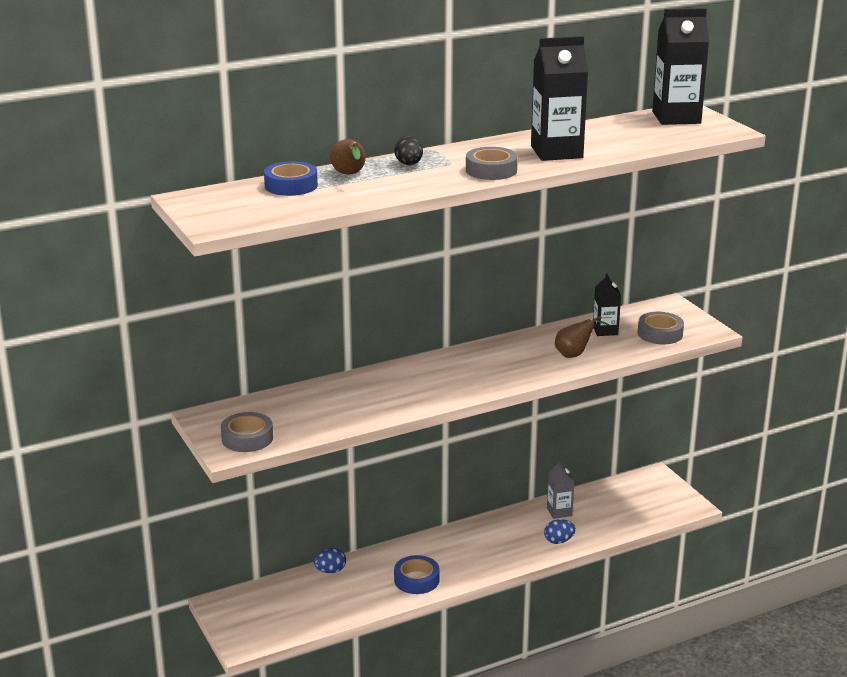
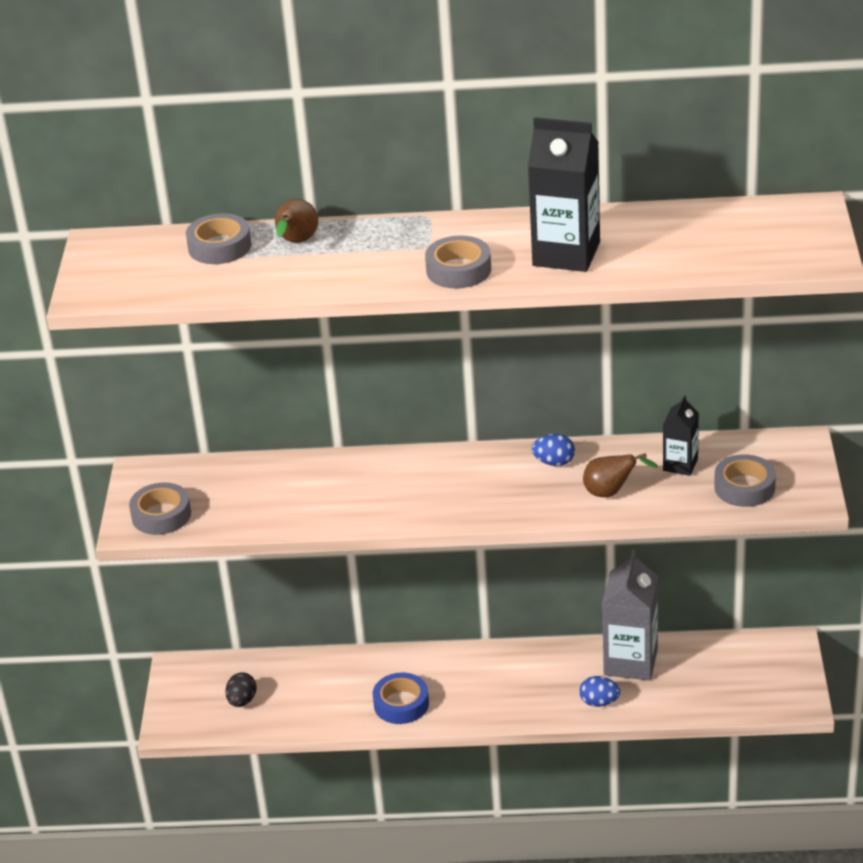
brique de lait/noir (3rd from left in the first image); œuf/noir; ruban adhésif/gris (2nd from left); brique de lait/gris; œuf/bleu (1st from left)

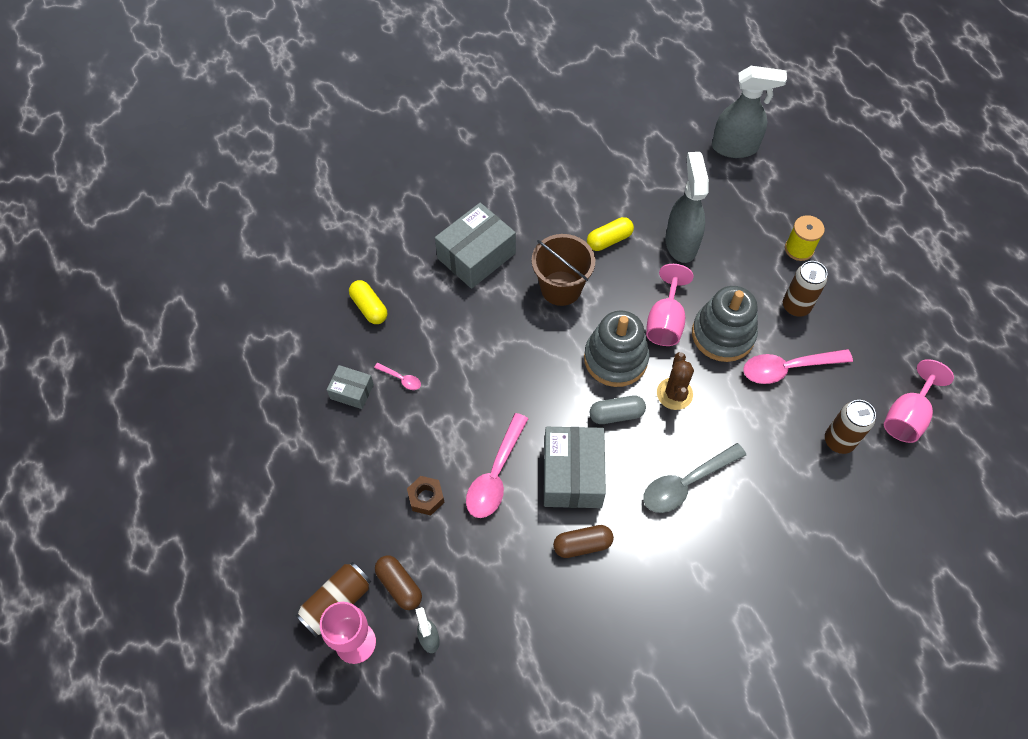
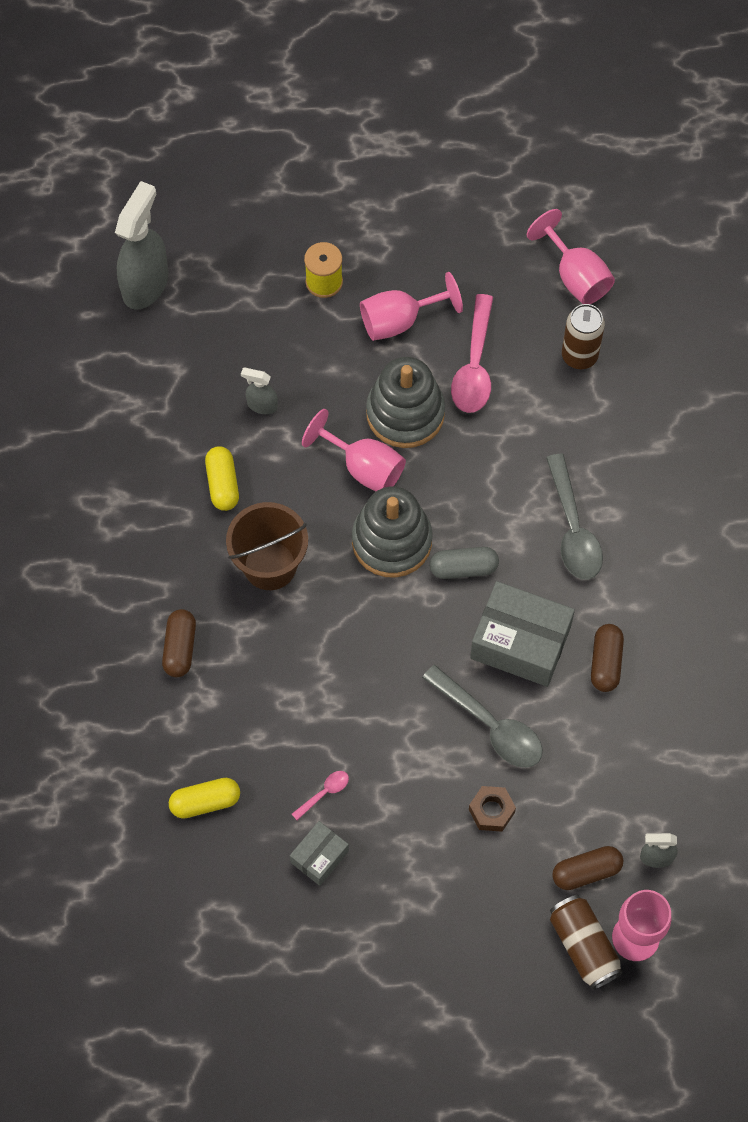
vaporisateur/gris (2nd from left); gélule/marron (1st from left); verre à pied/rose (2nd from left); cactus/marron; gélule/gris; cuillère/gris (1st from left)

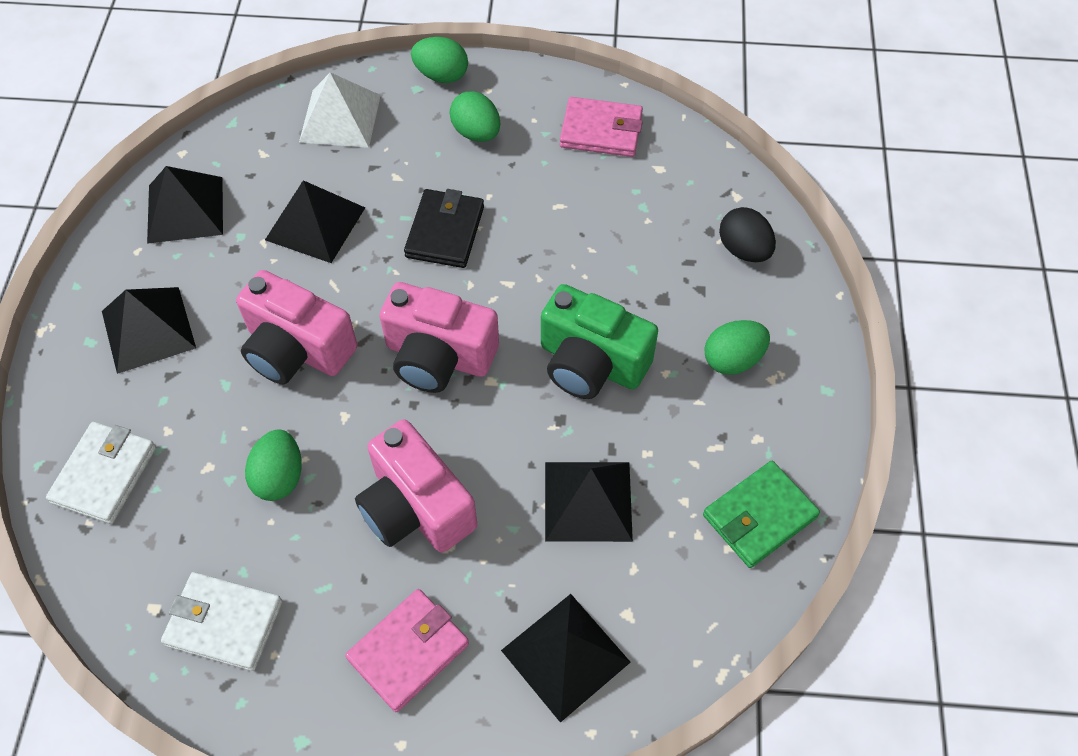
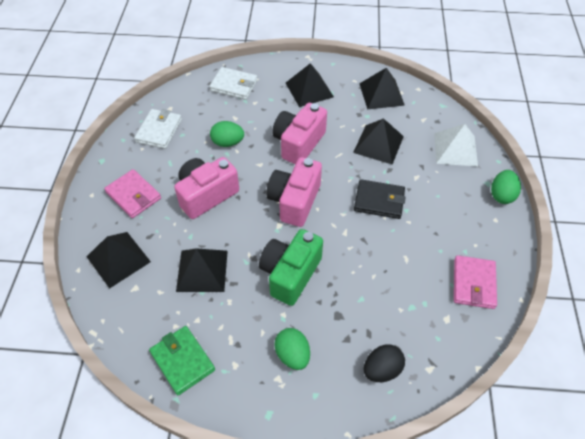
œuf/vert (3rd from left in the first image)

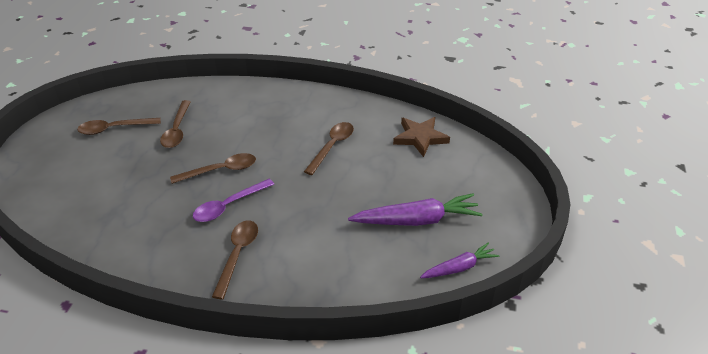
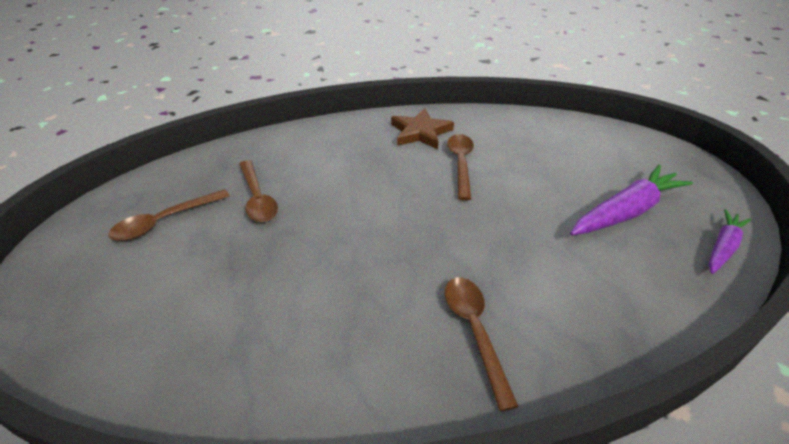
étoile/marron; cuillère/marron (3rd from left in the first image); cuillère/violet

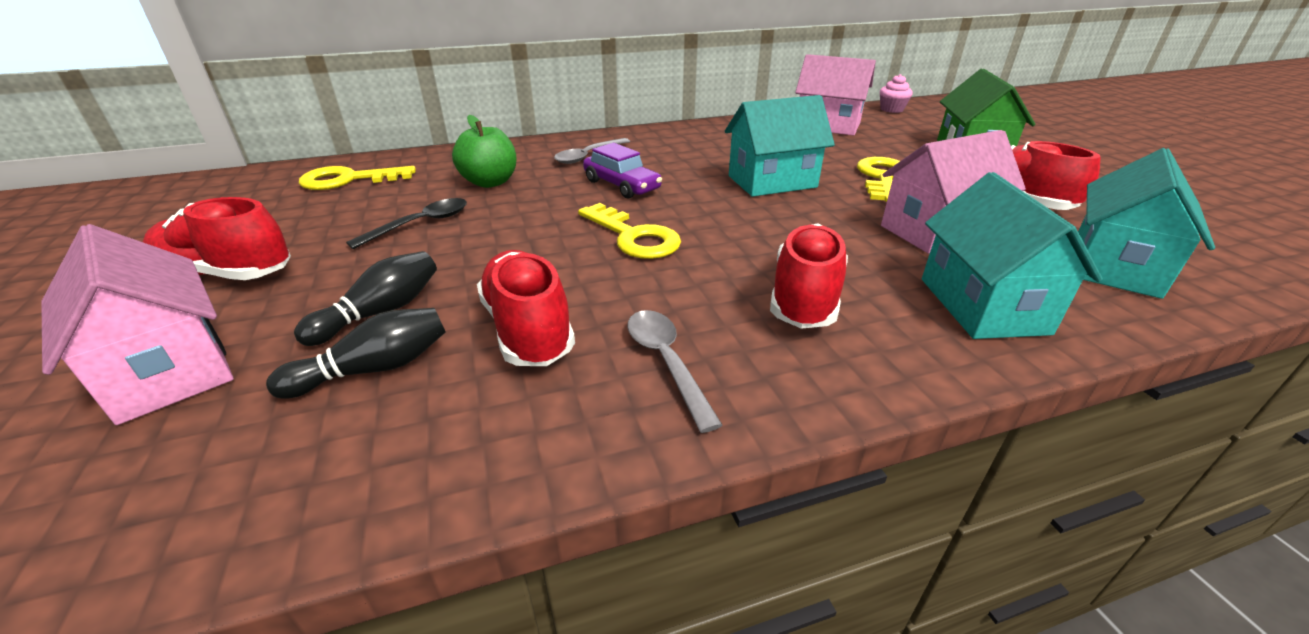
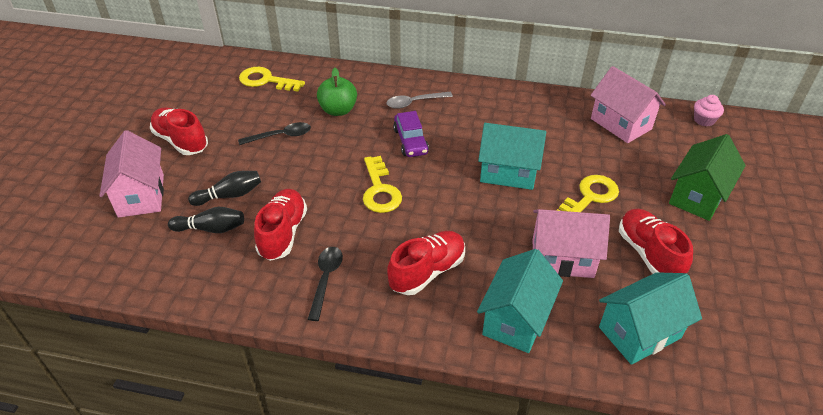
cuillère/noir (2nd from left)

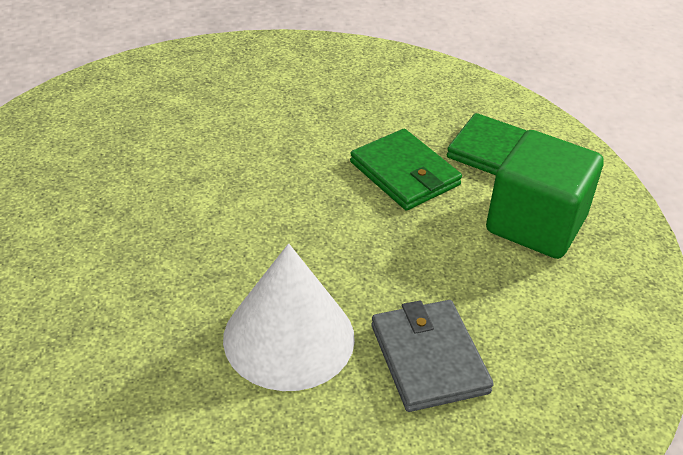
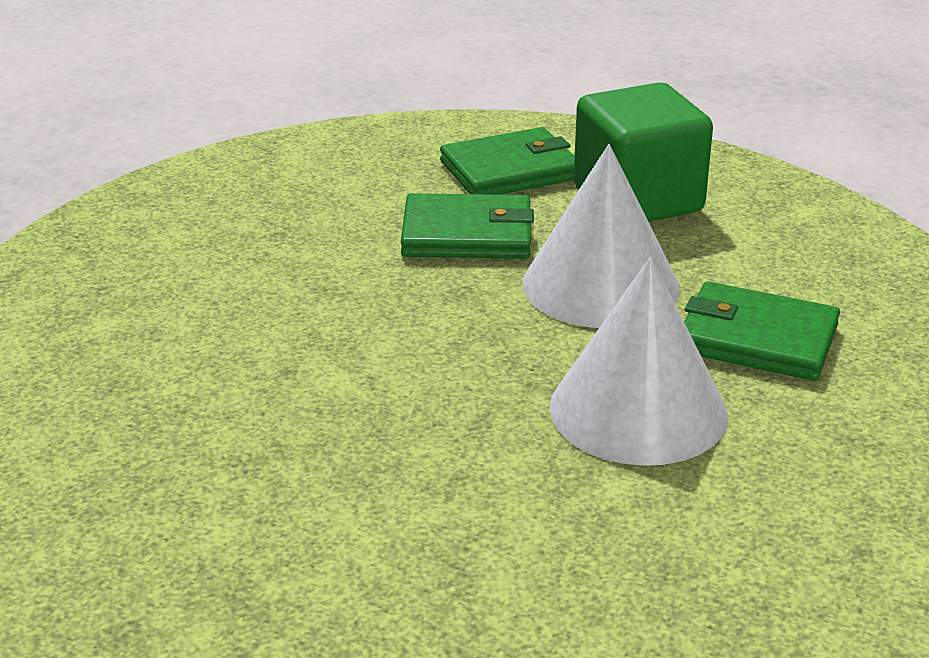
portefeuille/vert (3rd from left); cône/blanc (1st from left)

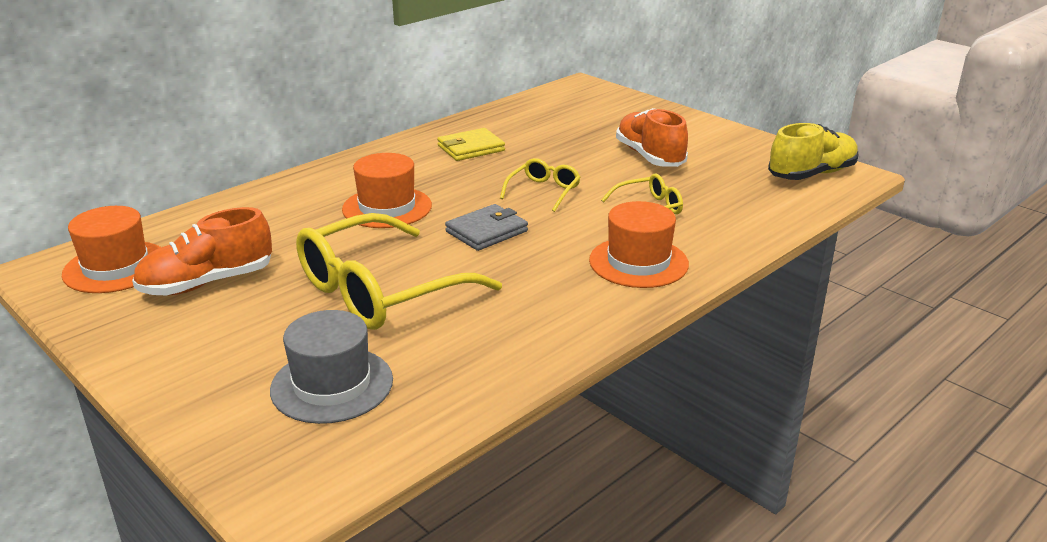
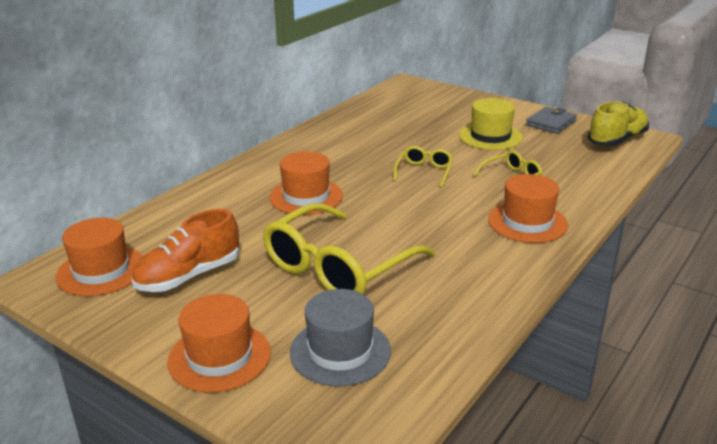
chapeau/jaune; portefeuille/jaune; portefeuille/gris; chapeau/orange (2nd from left)

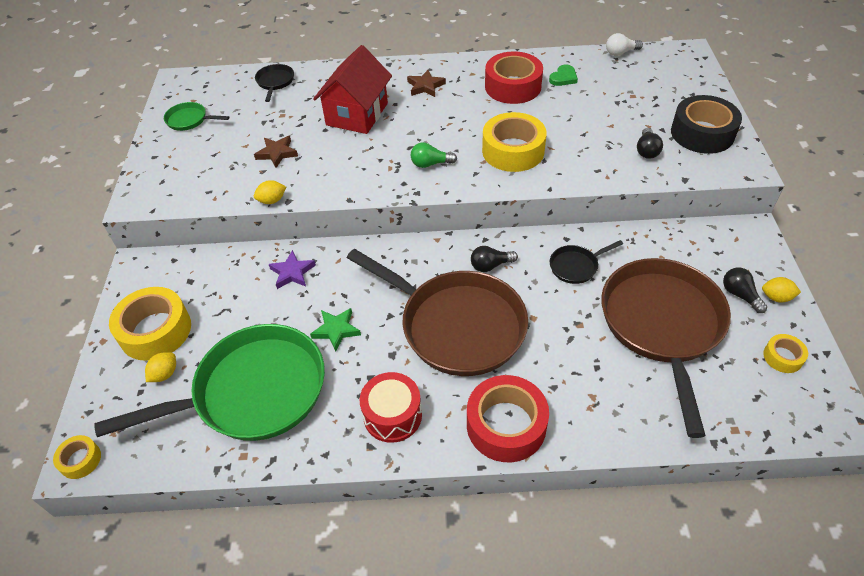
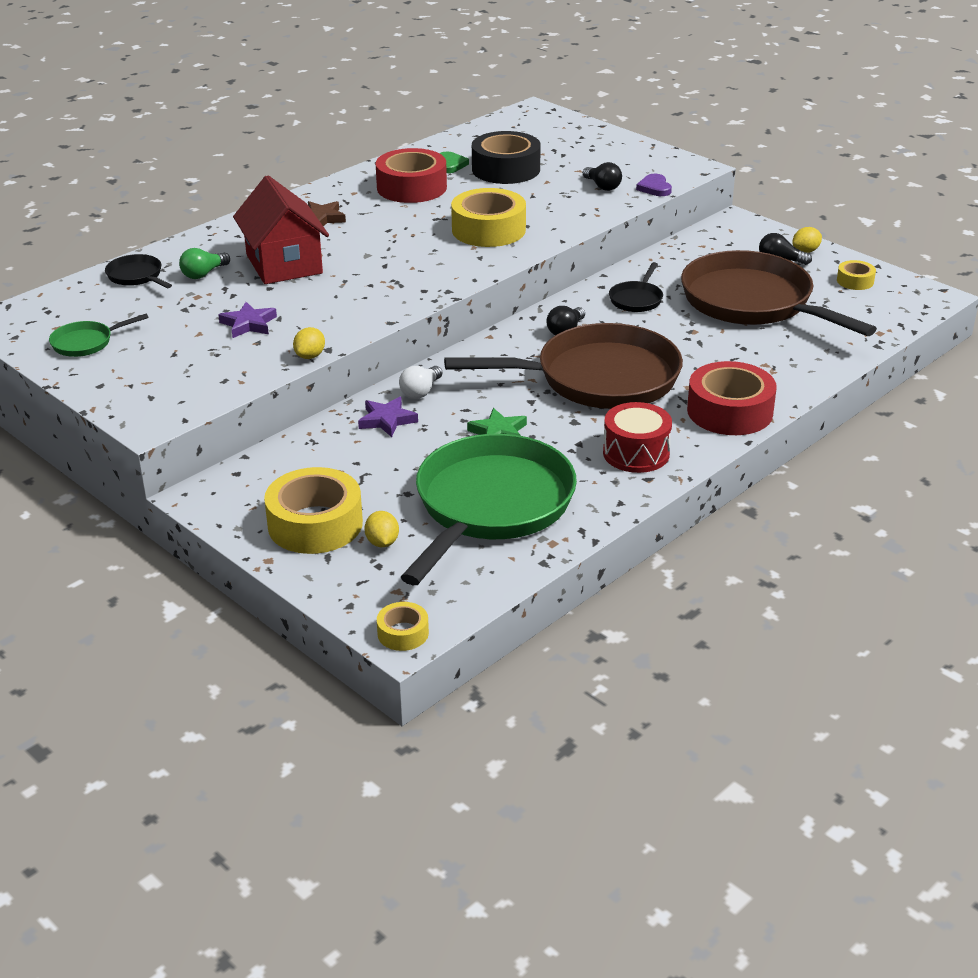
ampoule/blanc; ruban adhésif/noir; étoile/violet (1st from left); ampoule/vert; cœur/violet

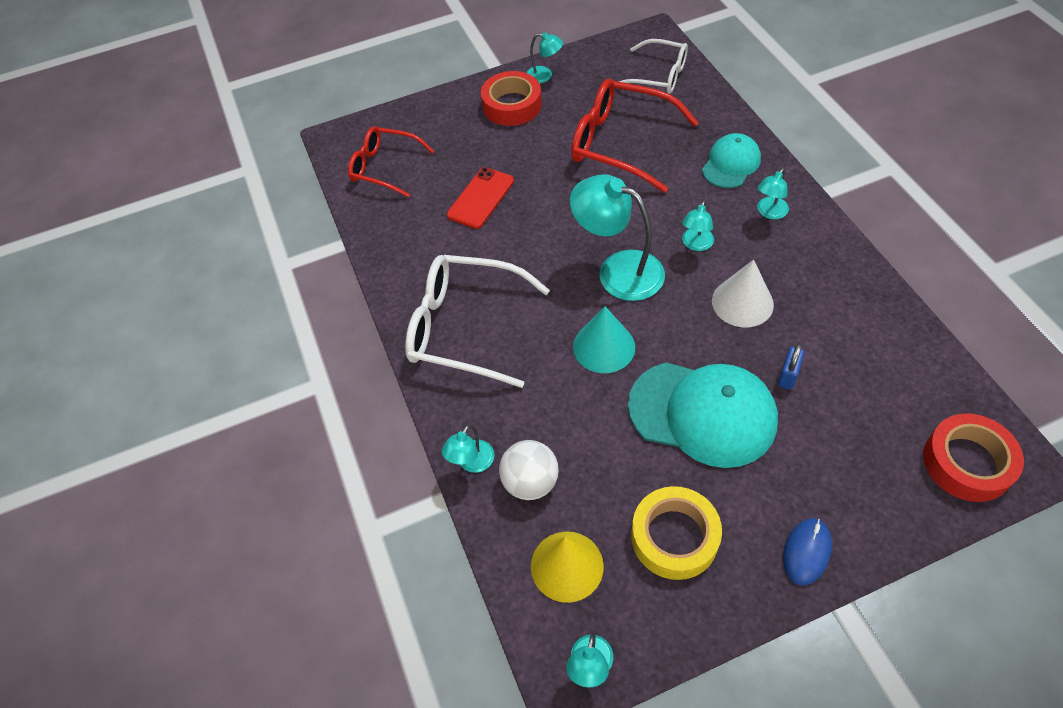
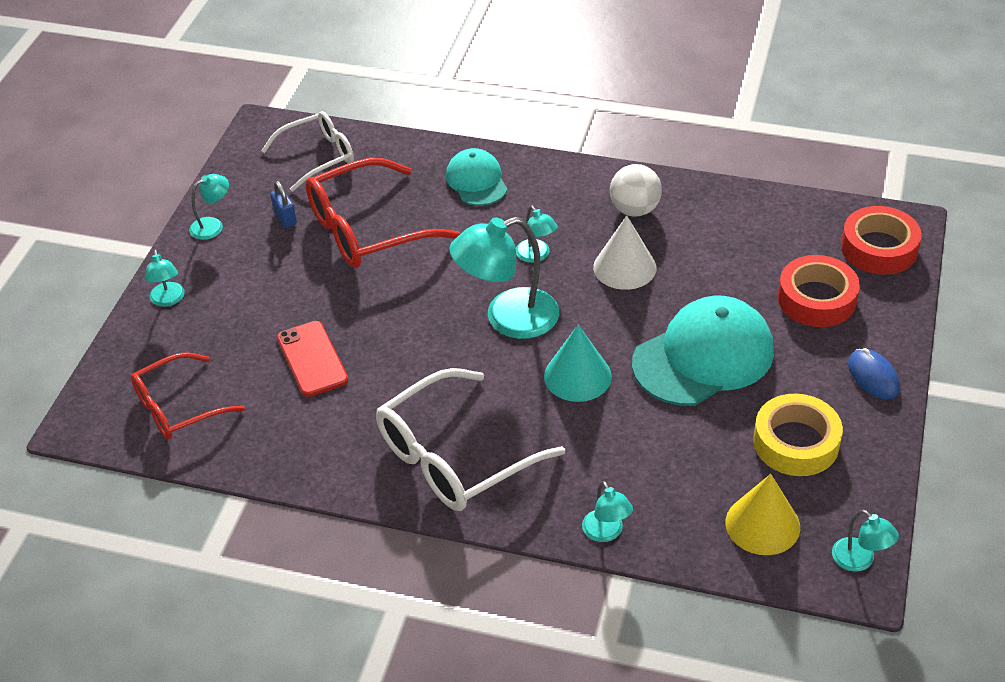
ruban adhésif/rouge (1st from left); lampe/turquoise (1st from left); cadenas/bleu; balle/blanc

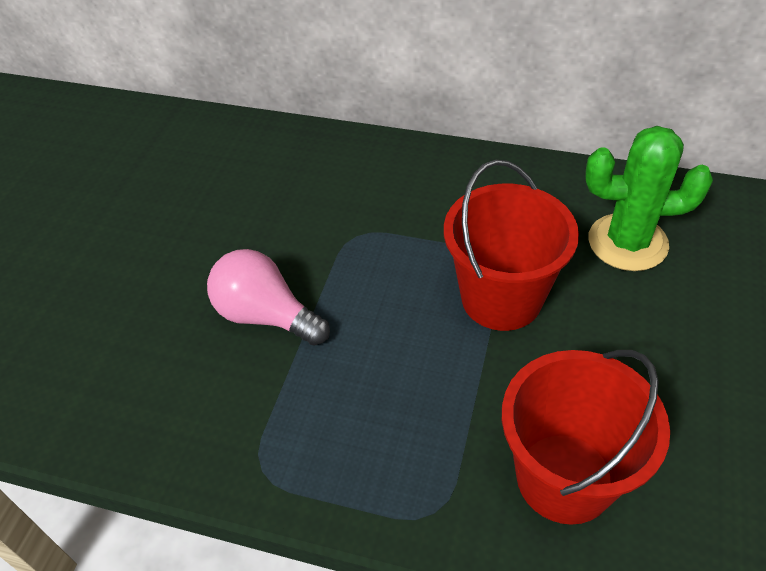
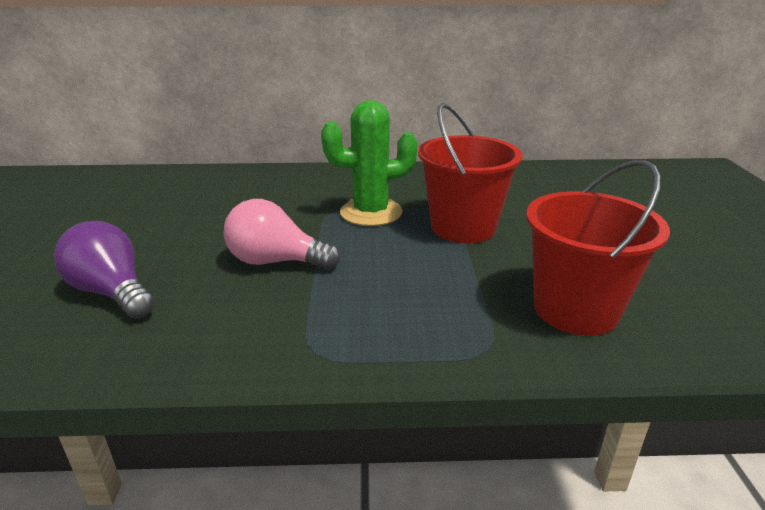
cactus/vert; ampoule/violet

